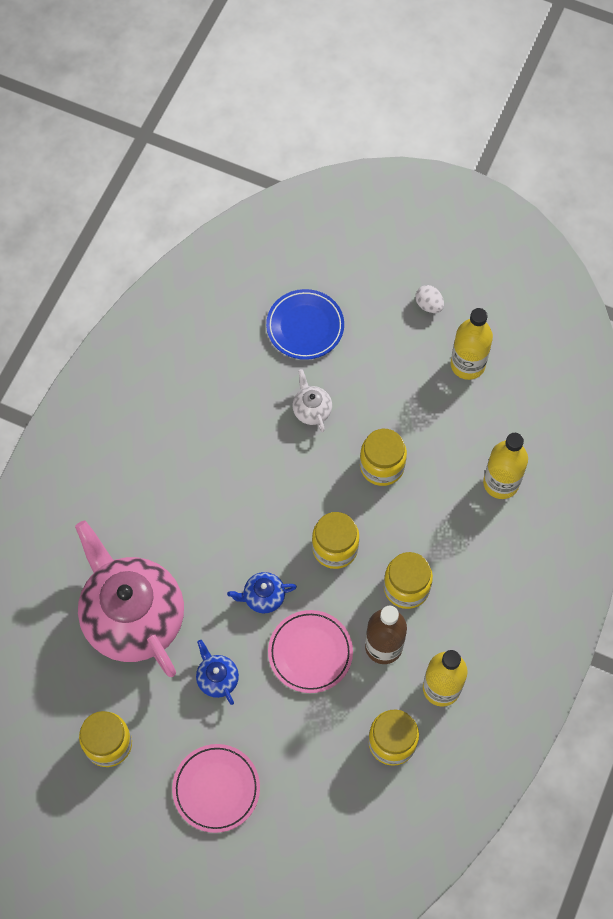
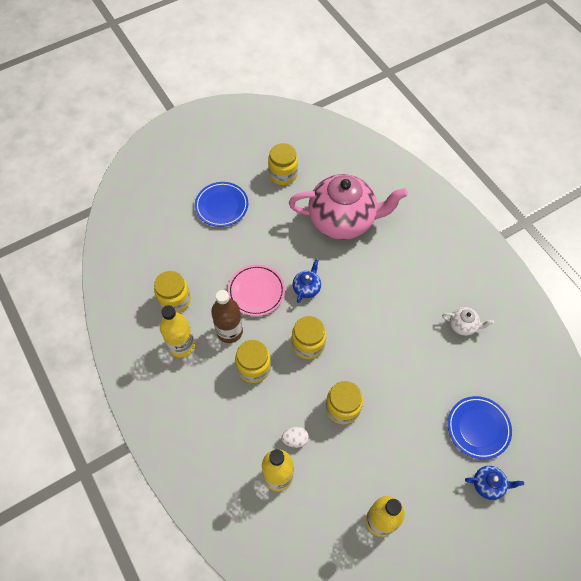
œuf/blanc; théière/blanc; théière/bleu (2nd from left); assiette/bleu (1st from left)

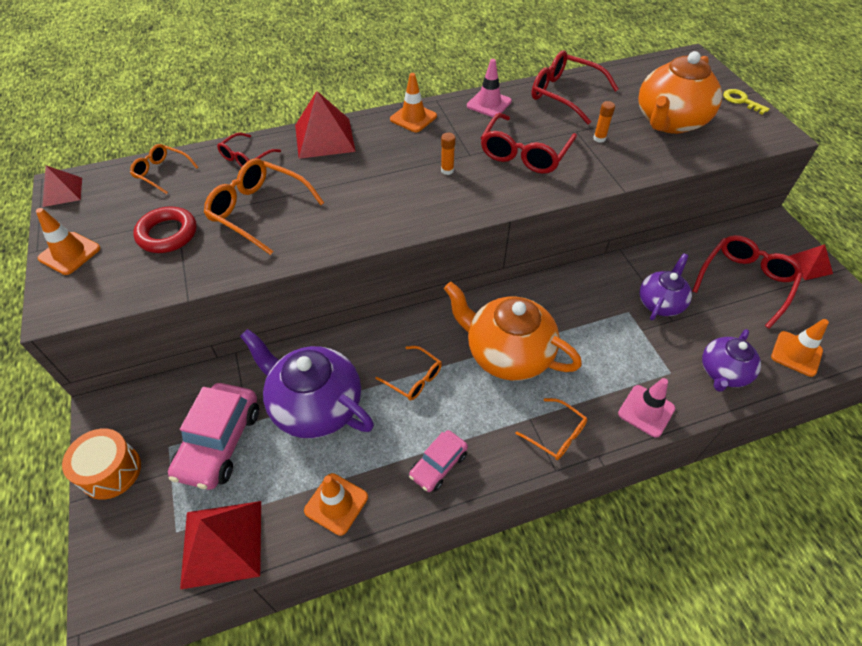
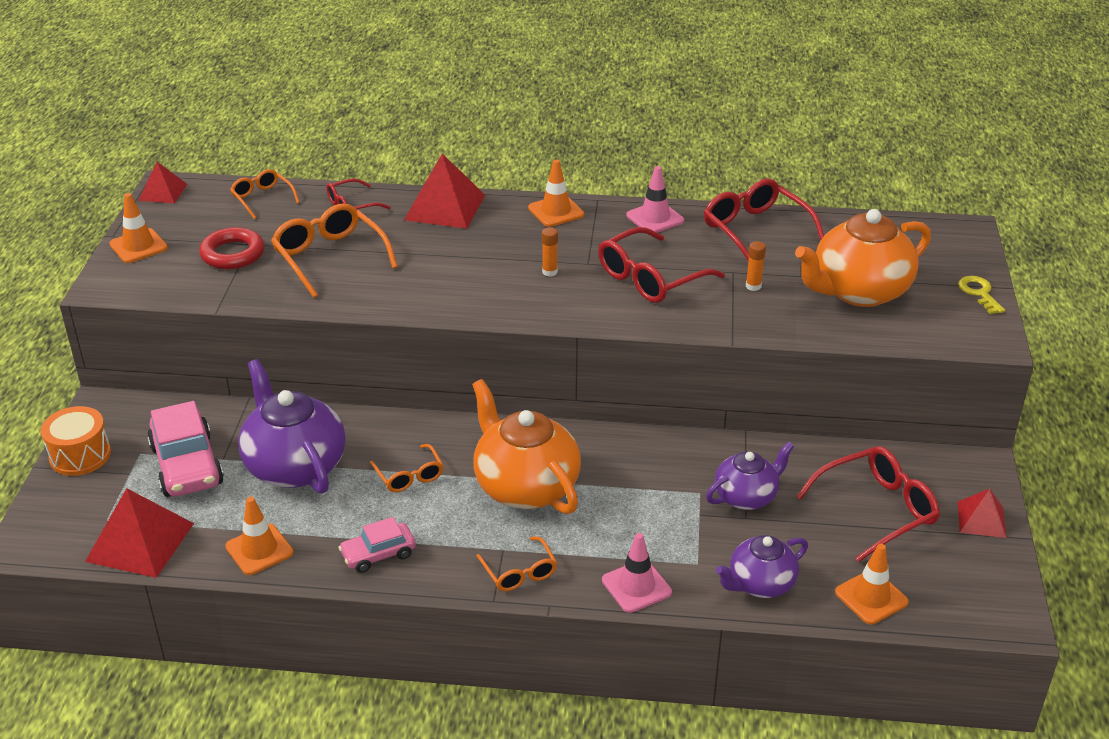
voiture/rose (1st from left)

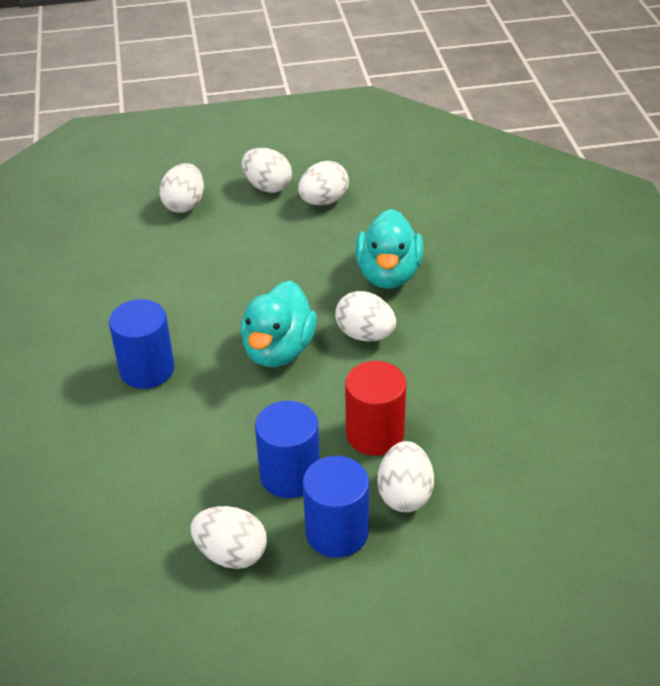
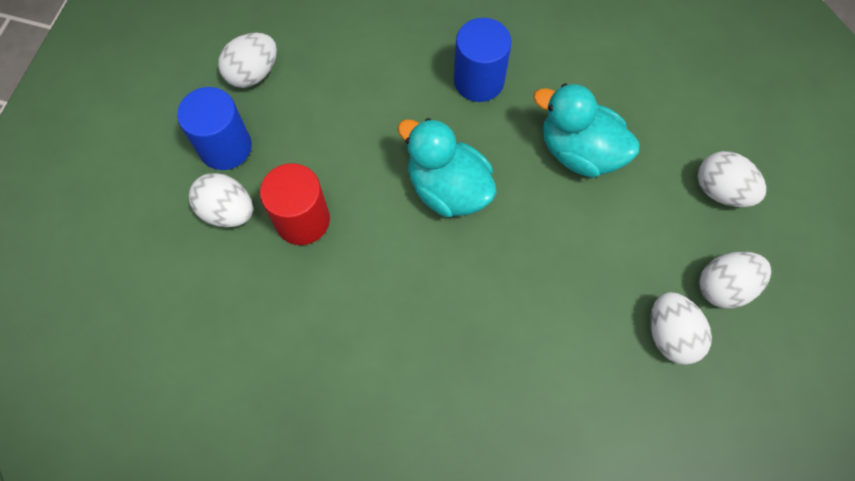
canard/turquoise (2nd from left); œuf/blanc (5th from left in the first image); cylindre/bleu (2nd from left in the first image)

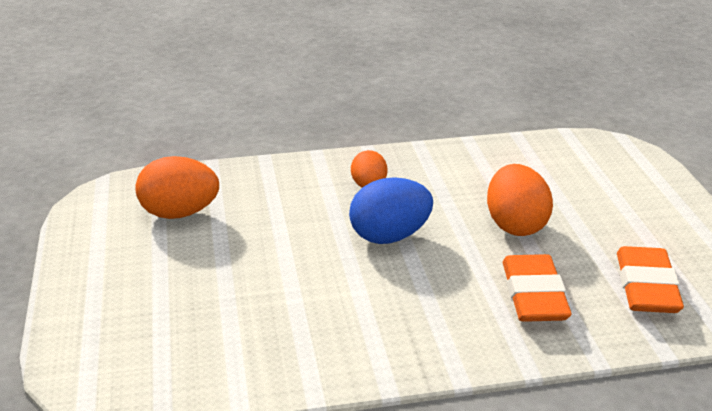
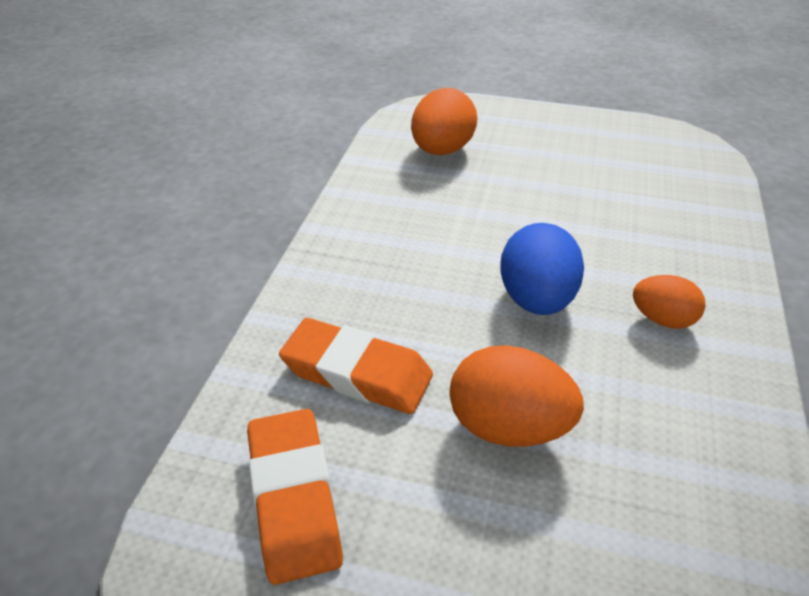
œuf/orange (1st from left); gomme/orange (1st from left)

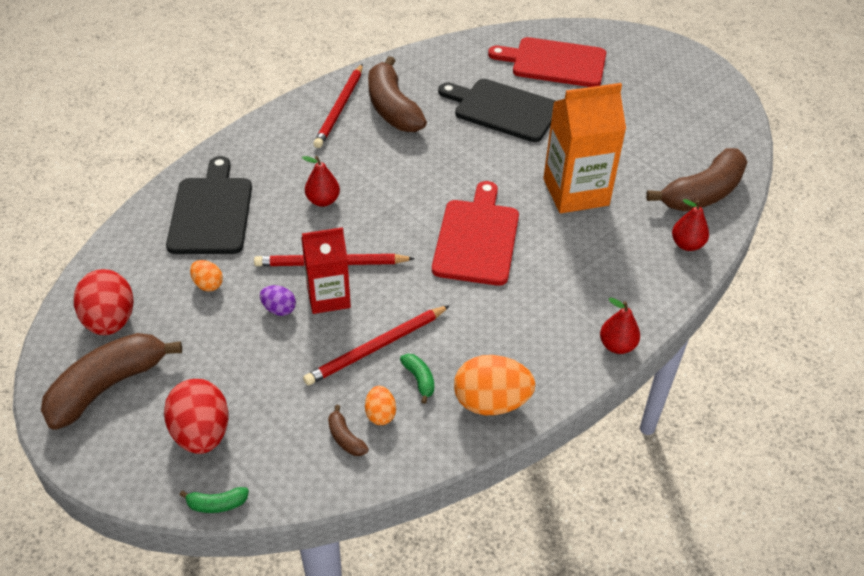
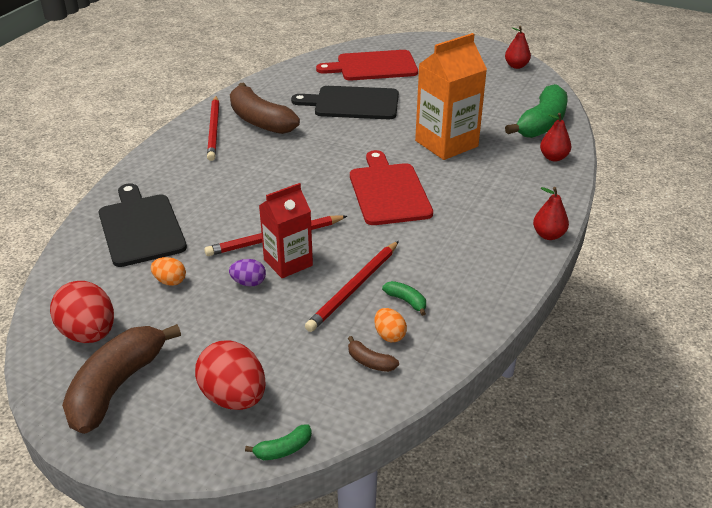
banane/vert (3rd from left); poire/rouge (1st from left); œuf/orange (3rd from left in the first image)

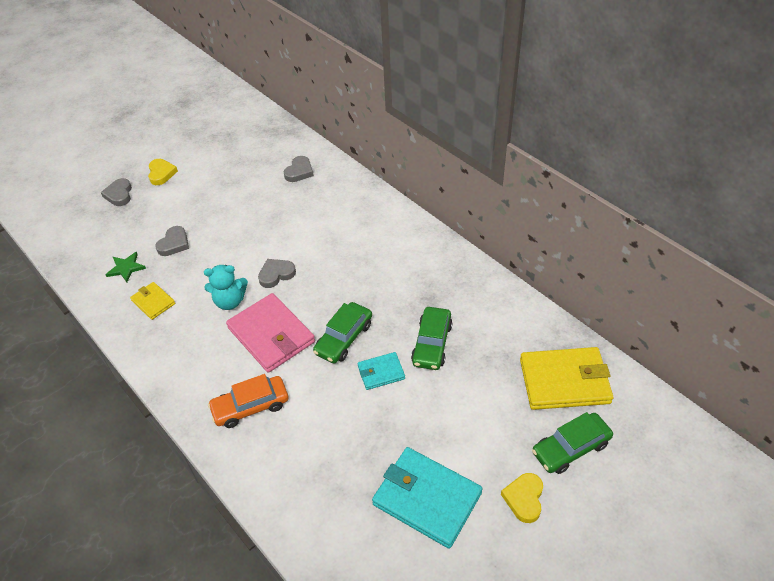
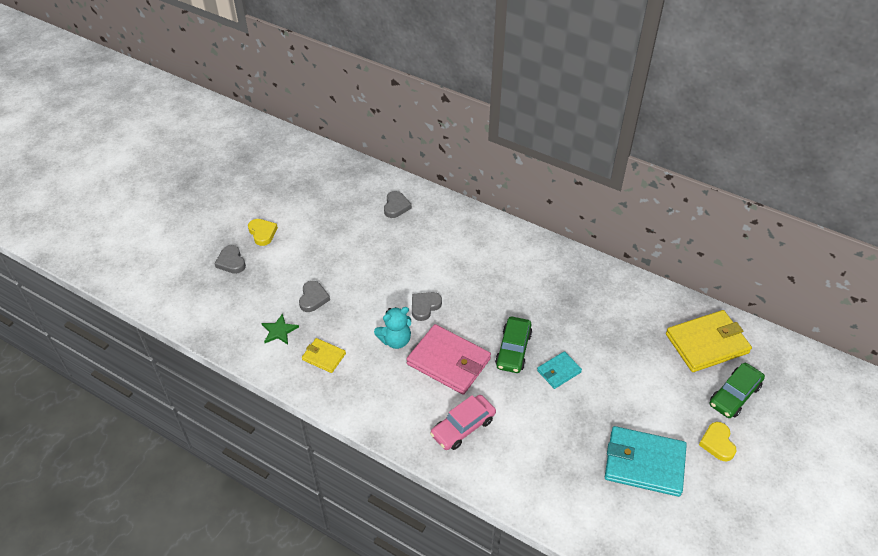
voiture/vert (2nd from left in the first image); voiture/rose

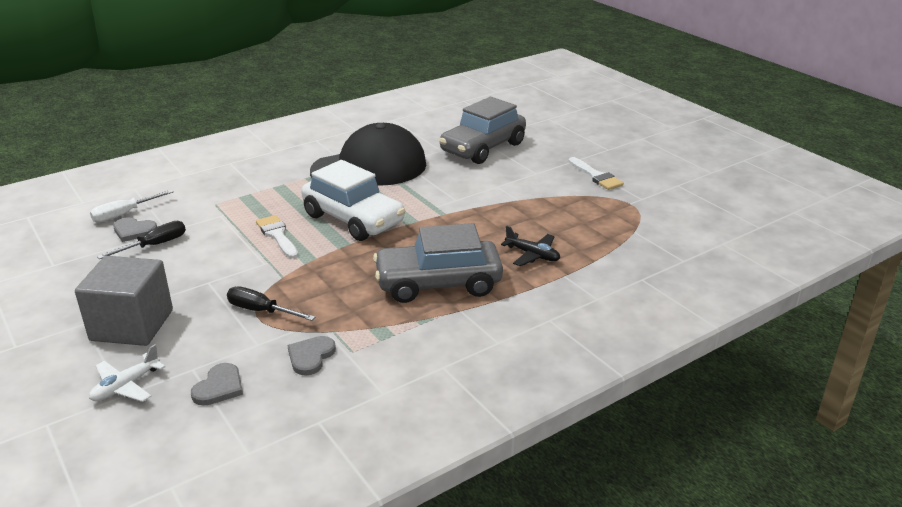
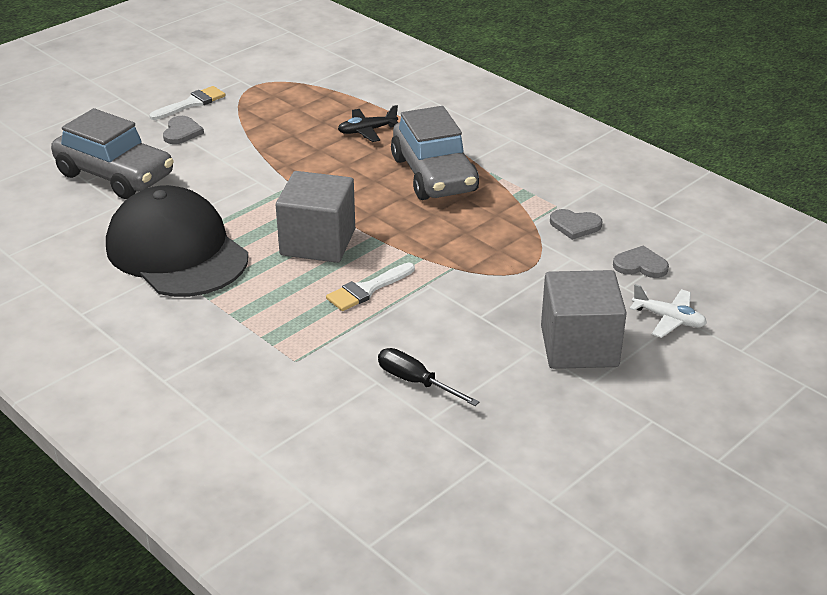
cube/gris (1st from left); tournevis/blanc; cœur/gris (1st from left); avion/noir; tournevis/noir (2nd from left in the first image)

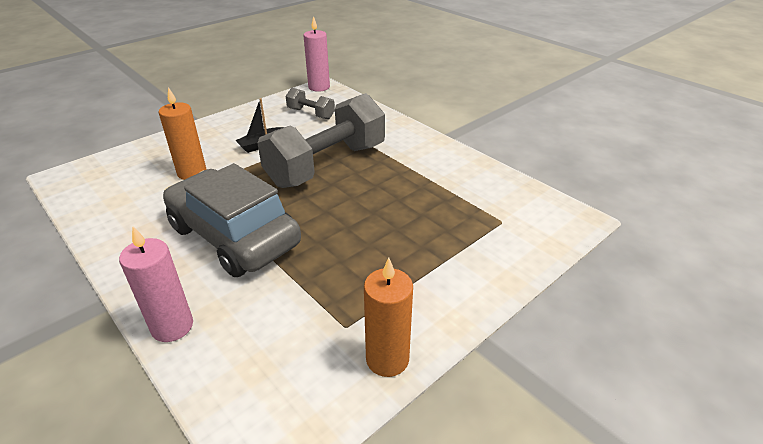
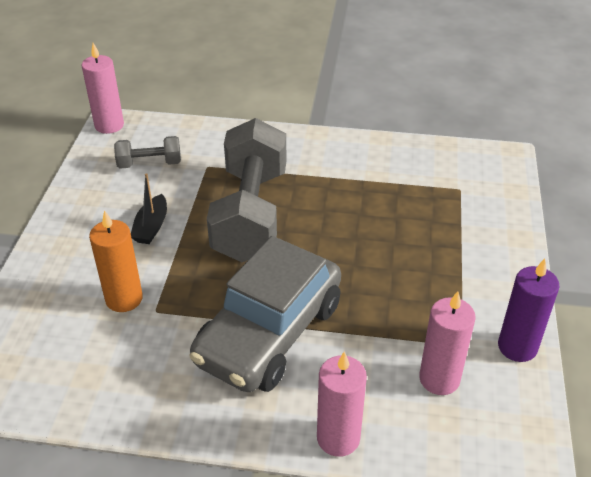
voiture/gris; bougie/violet; bougie/rose (3rd from left)

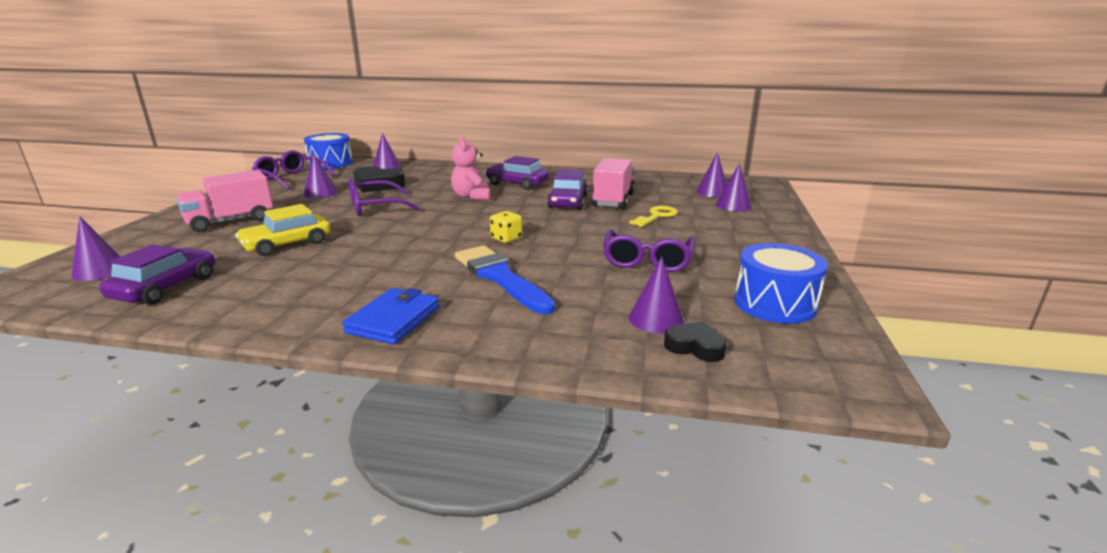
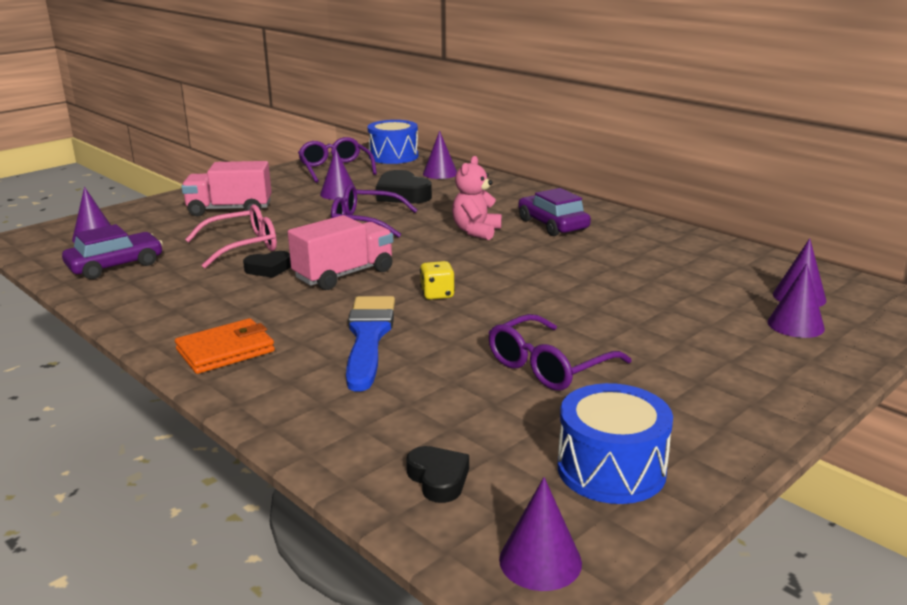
camion/rose (2nd from left); voiture/violet (3rd from left in the first image); lunettes/rose; clé/jaune; cône/violet (4th from left); portefeuille/orange; cœur/noir (1st from left)

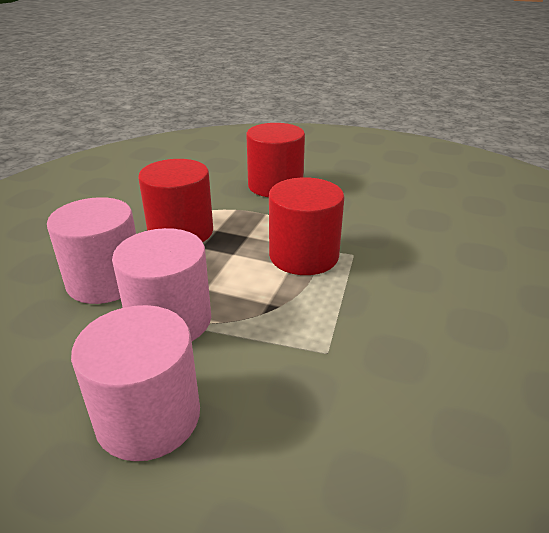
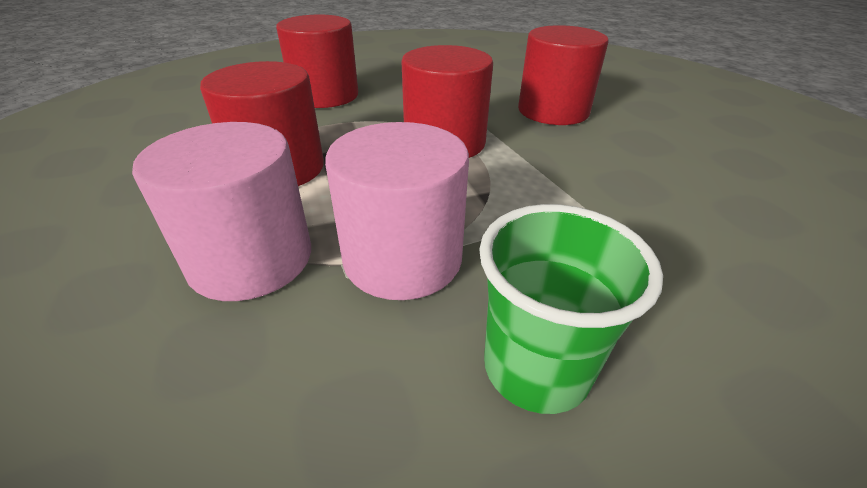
gobelet/vert; cylindre/rouge (4th from left)

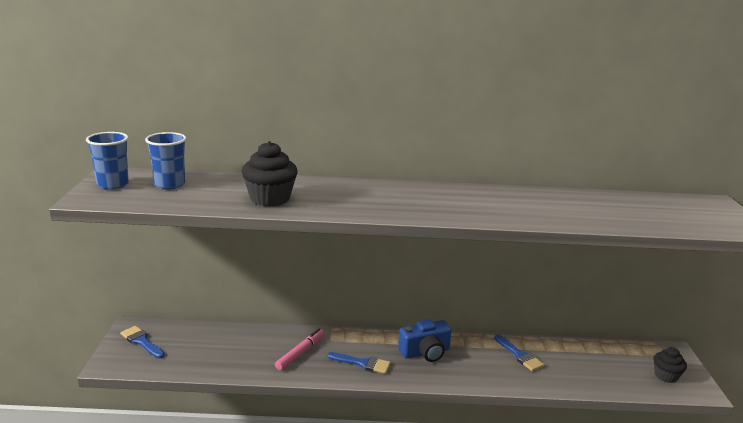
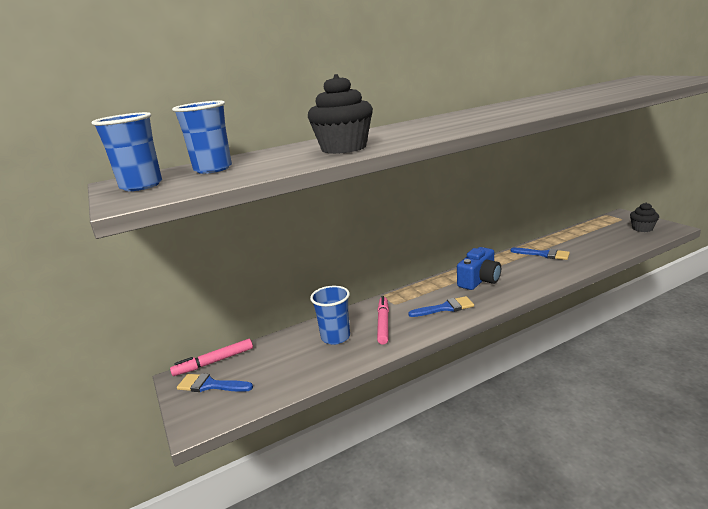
gobelet/bleu (3rd from left); feutre/rose (1st from left)

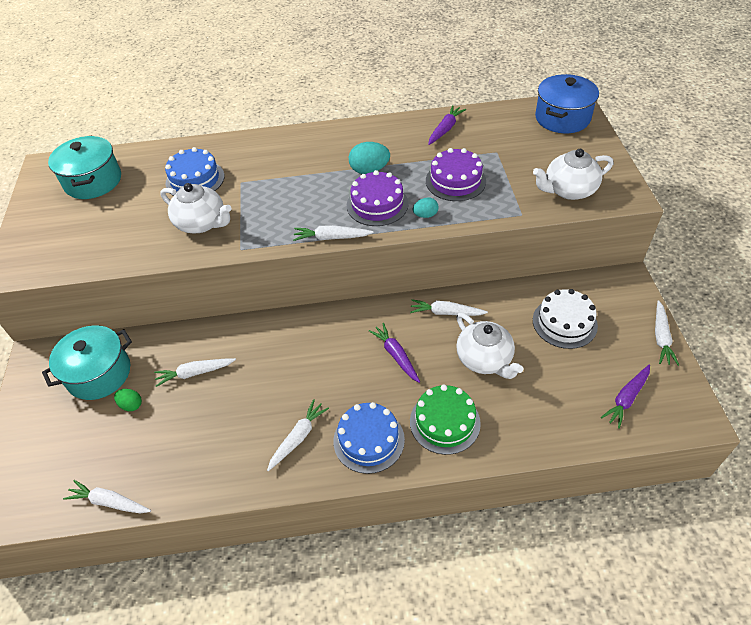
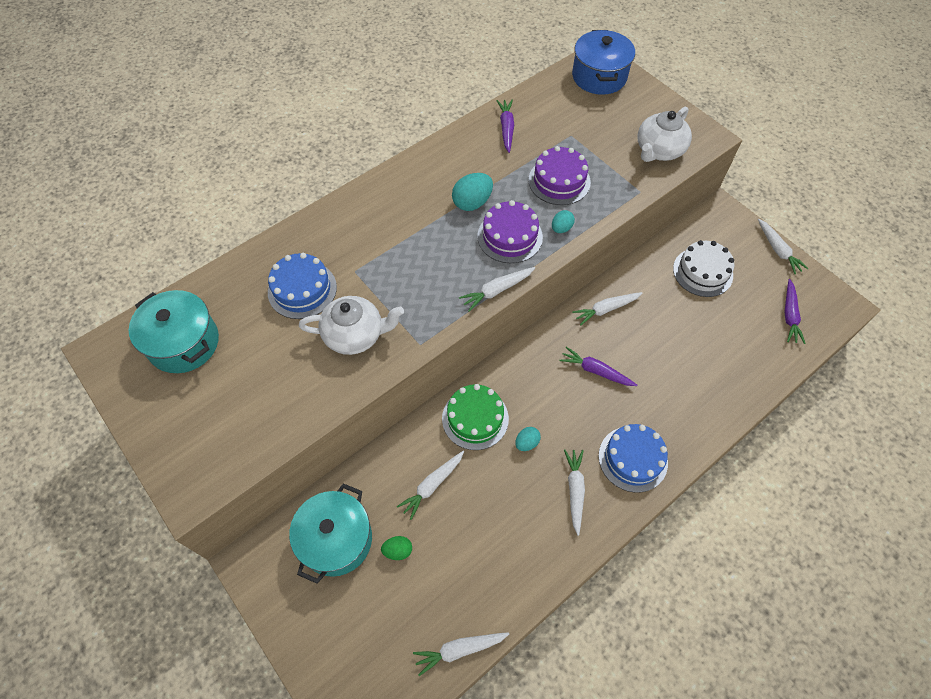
théière/blanc (2nd from left in the first image); gâteau/vert; œuf/turquoise (2nd from left)

